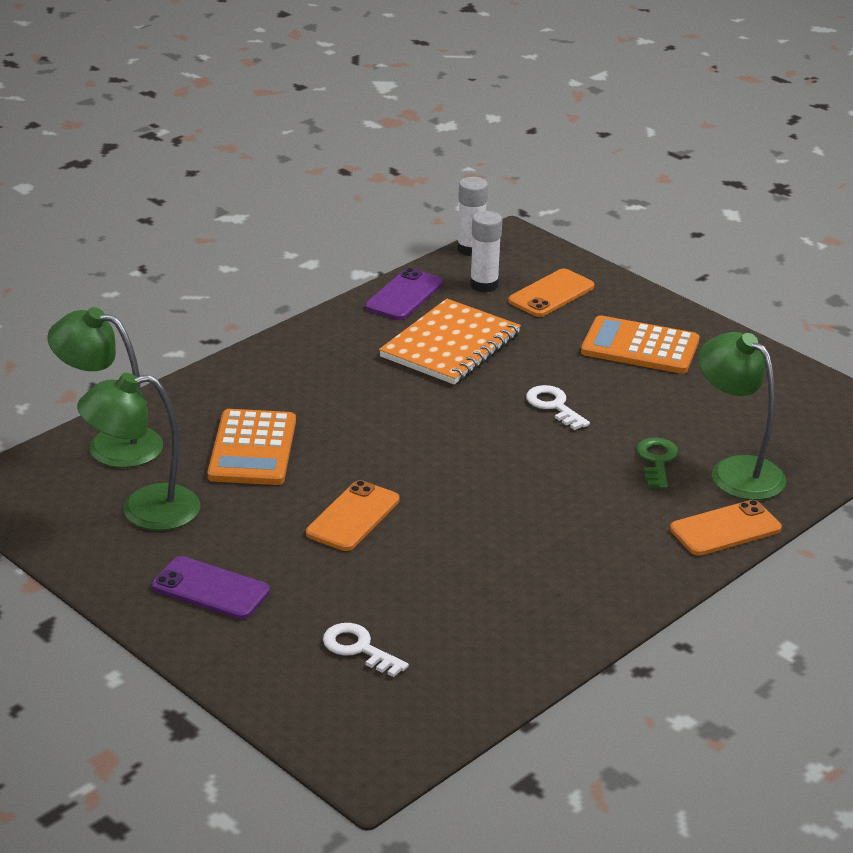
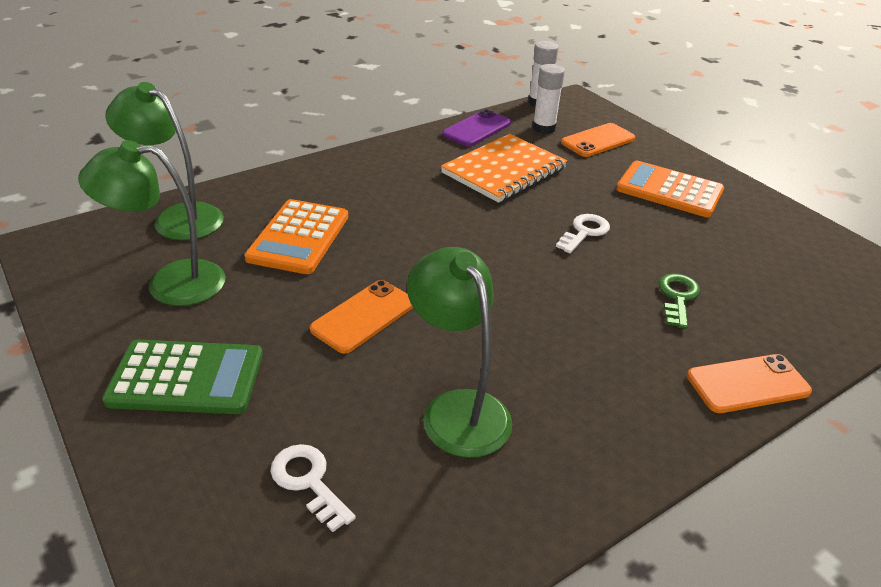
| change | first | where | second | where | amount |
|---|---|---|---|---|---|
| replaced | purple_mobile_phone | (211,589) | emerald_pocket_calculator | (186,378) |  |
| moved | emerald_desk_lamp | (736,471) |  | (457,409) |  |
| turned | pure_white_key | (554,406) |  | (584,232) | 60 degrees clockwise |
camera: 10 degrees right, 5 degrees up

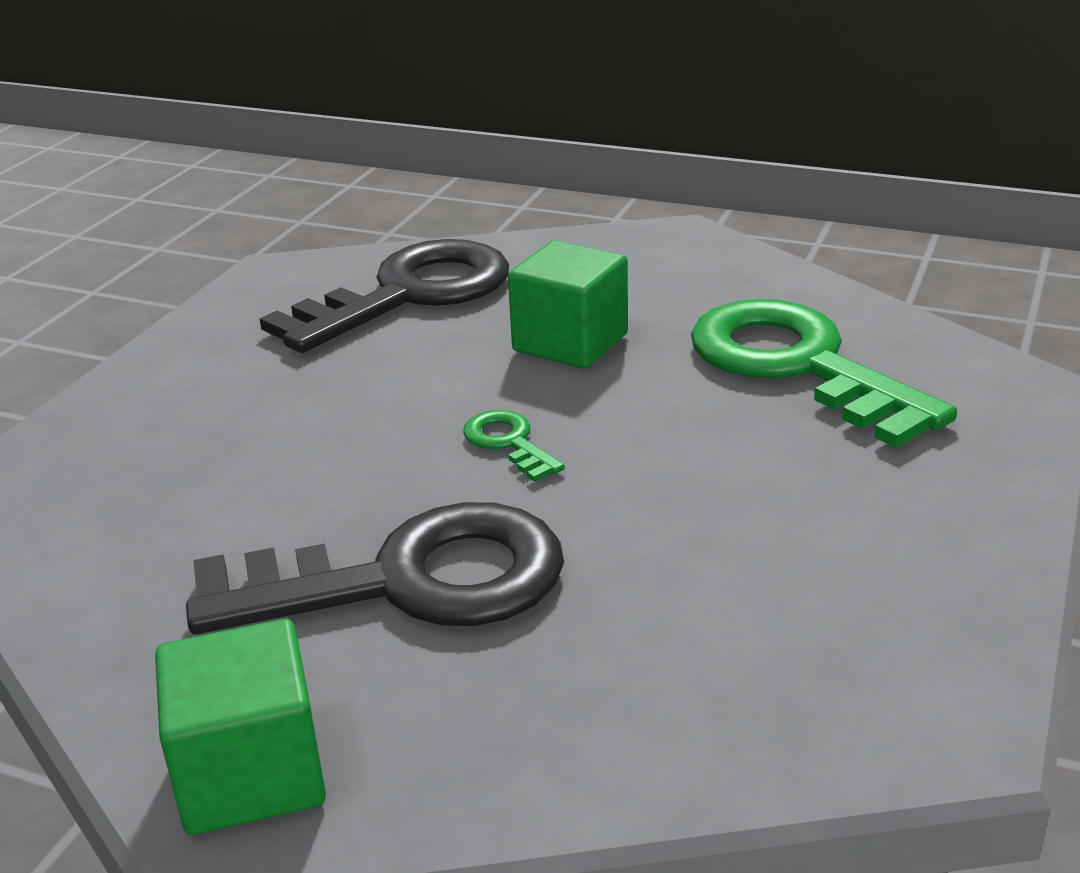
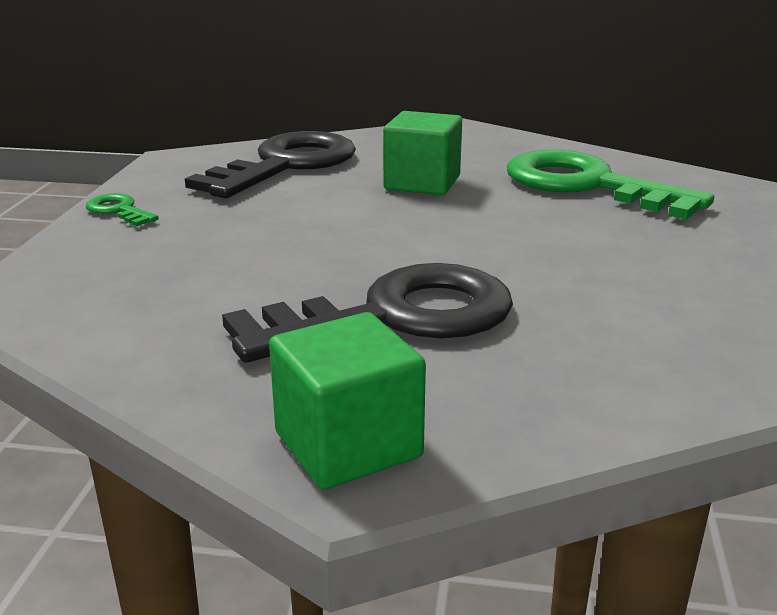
| change | first | where | second | where | amount |
|---|---|---|---|---|---|
| moved | emerald_key | (508,442) |  | (119,210) |  |
camera: 15 degrees left, 5 degrees down

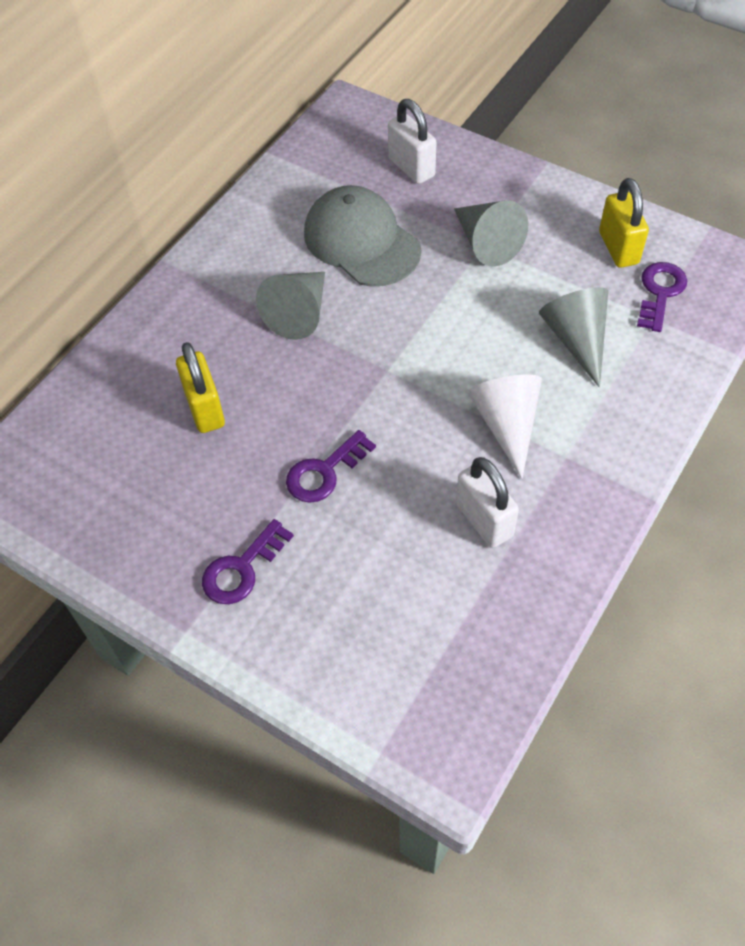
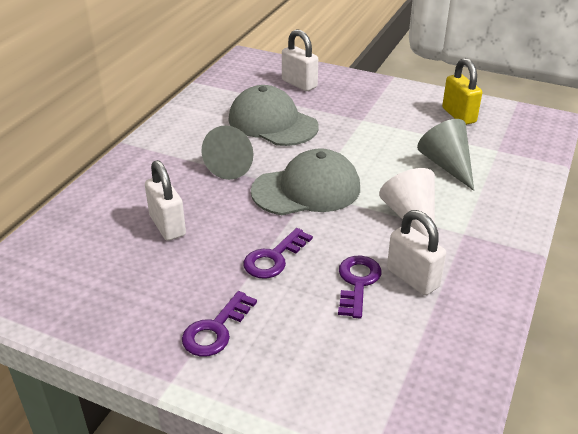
| change | first | where | second | where | amount |
|---|---|---|---|---|---|
| recoloured | golden_lock | (205,409) | pure_white_lock | (167,226) |  |
| added |  |  | grey_baseball_cap | (306,189) |  |
| moved | purple_key | (660,293) |  | (357,283) |  |
| removed | grey_cone | (486,243) |  |  |  |
camera: 10 degrees left, 20 degrees down

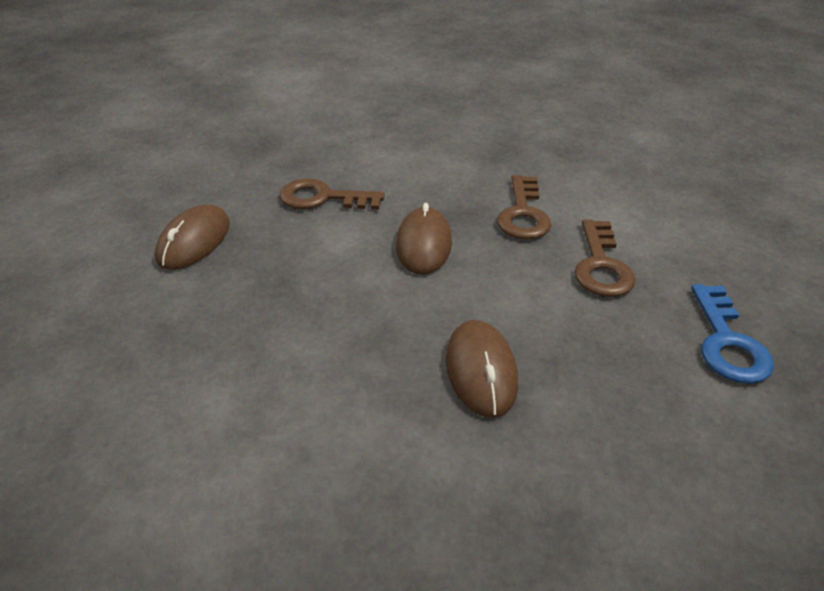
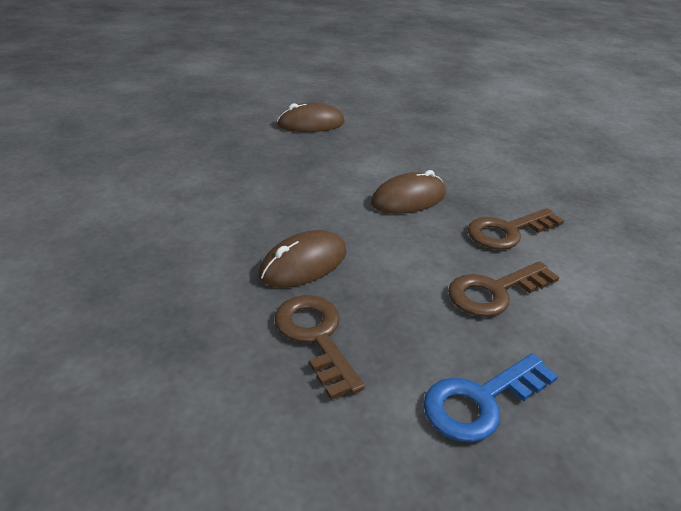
| change | first | where | second | where | amount |
|---|---|---|---|---|---|
| moved | dark_brown_key | (323,198) |  | (316,336) |  |
camera: 55 degrees right, 5 degrees down

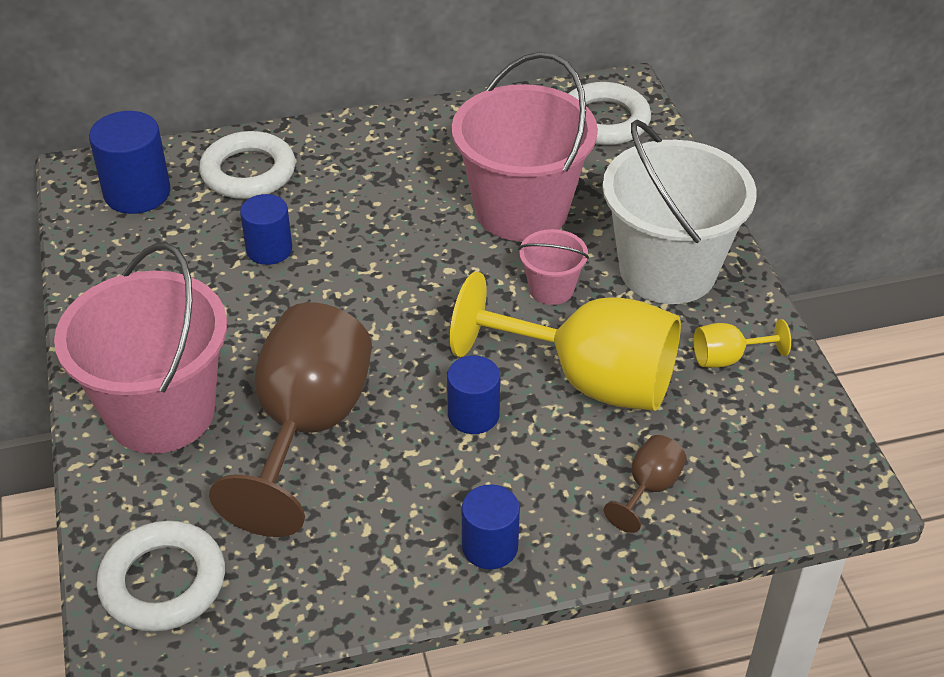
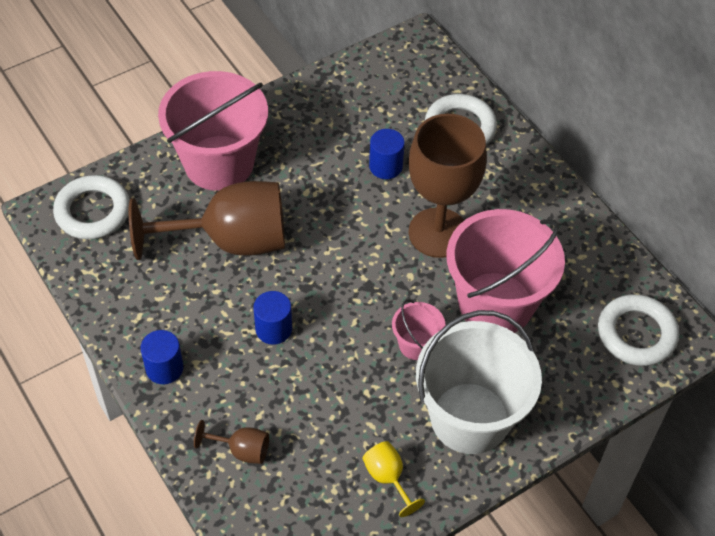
| change | first | where | second | where | amount |
|---|---|---|---|---|---|
| added |  |  | dark_brown_wine_glass | (438,233) |  |
| removed | royal_blue_solid_cylinder | (137,193) |  |  |  |
| removed | golden_wine_glass | (589,380) |  |  |  |
camera: 70 degrees right, 10 degrees up

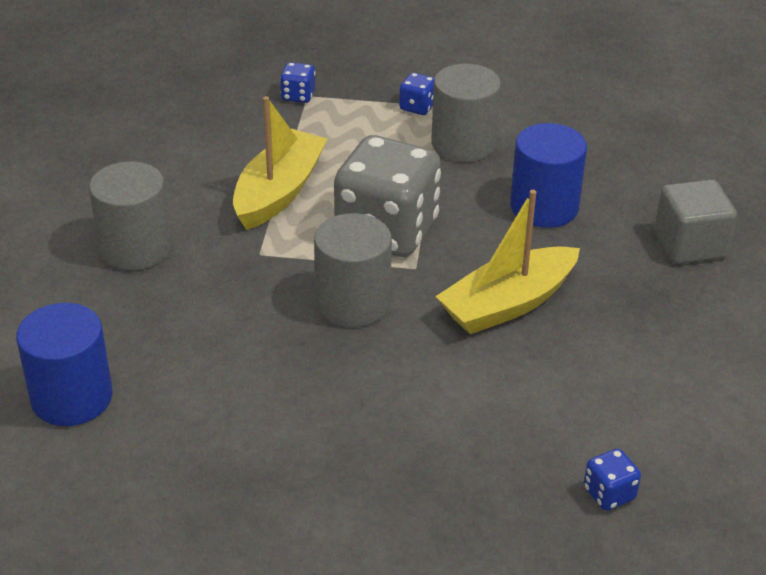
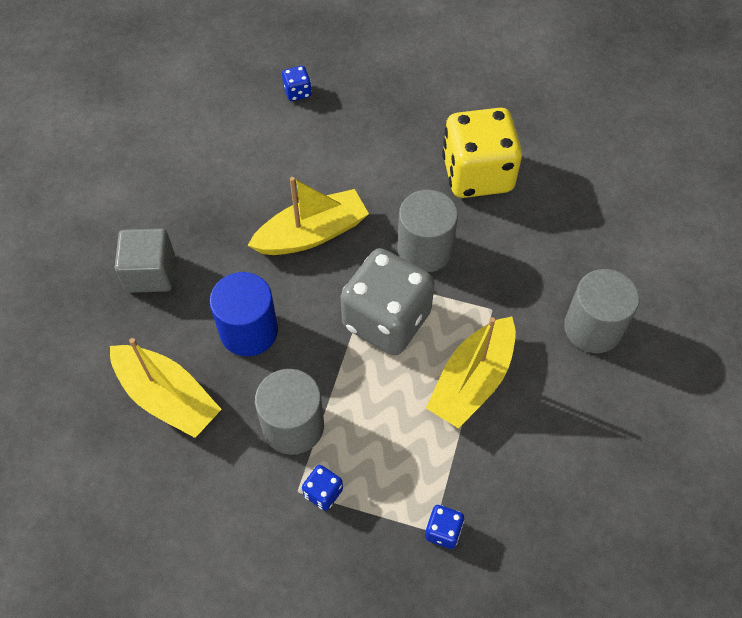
| change | first | where | second | where | amount |
|---|---|---|---|---|---|
| added |  |  | golden_boat | (167,397) |  |
| added |  |  | golden_die | (477,174) |  |
| removed | royal_blue_solid_cylinder | (72,397) |  |  |  |
camera: 170 degrees left, 20 degrees up

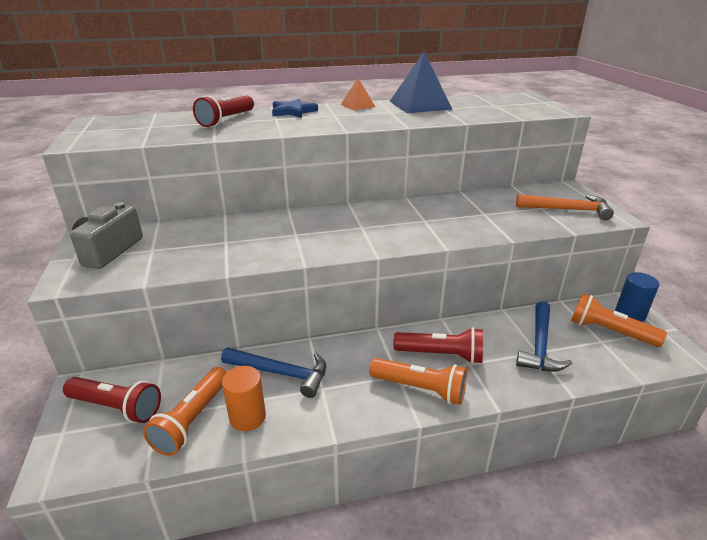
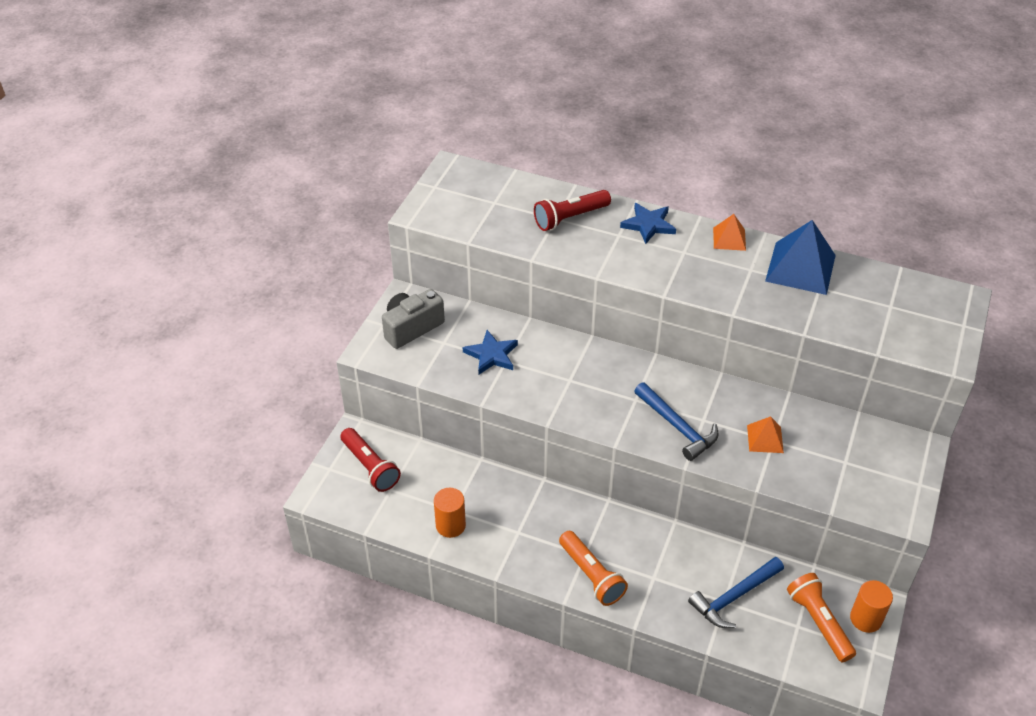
| change | first | where | second | where | amount |
|---|---|---|---|---|---|
| added |  |  | royal_blue_star | (491,355) |  |
| moved | royal_blue_hammer | (280,373) |  | (677,426) |  |
| added |  |  | orange_pyramid | (765,439) |  |
| recoloured | royal_blue_solid_cylinder | (630,314) | orange_solid_cylinder | (866,619) |  |
| removed | orange_torch | (192,420) |  |  |  |
| removed | red_torch | (441,355) |  |  |  |
| removed | orange_hammer | (567,210) |  |  |  |
camera: 35 degrees right, 15 degrees up

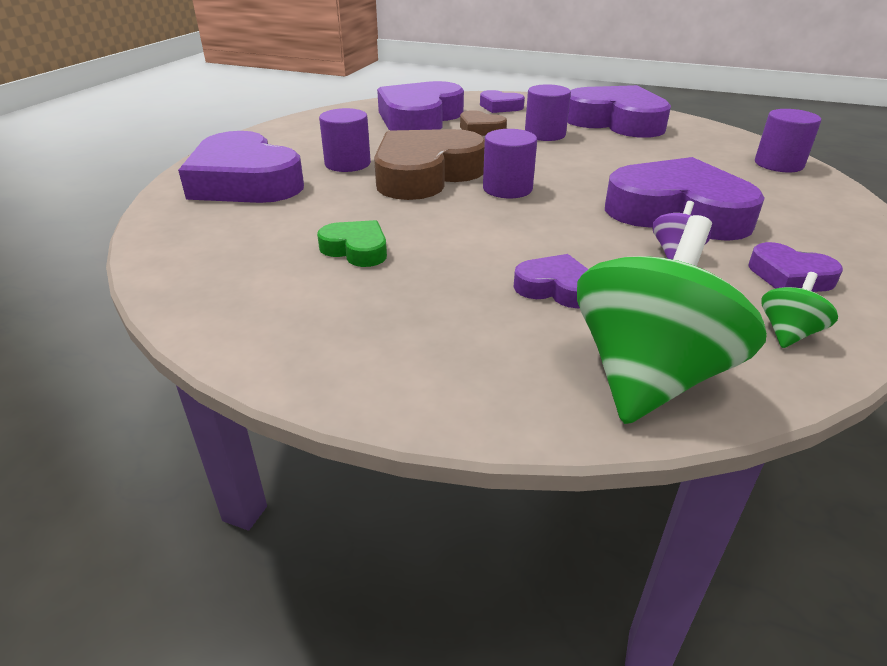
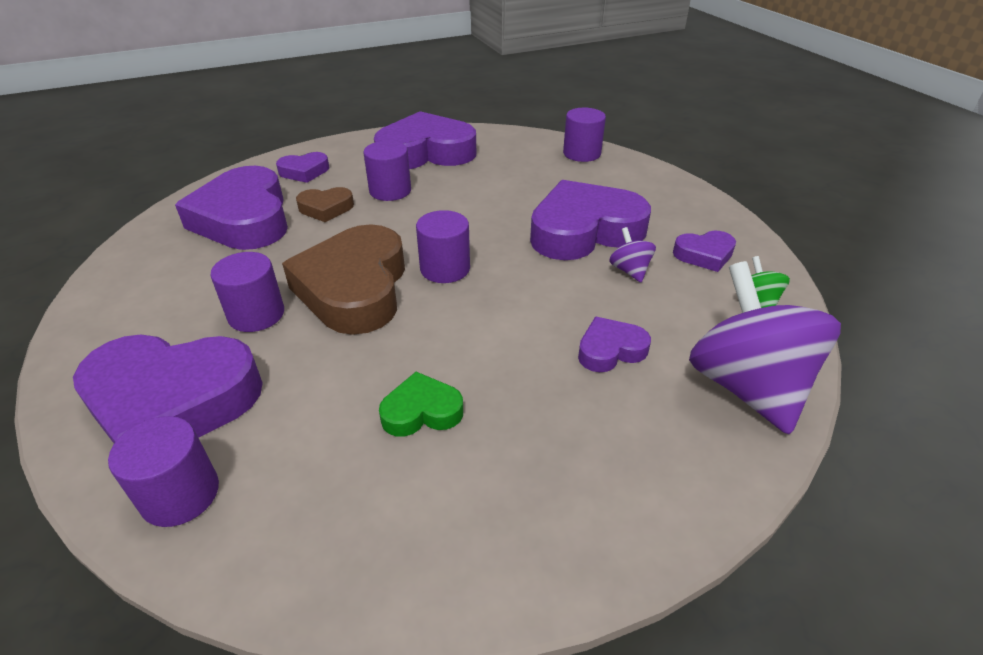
| change | first | where | second | where | amount |
|---|---|---|---|---|---|
| added |  |  | purple_solid_cylinder | (180,494) |  |
| recoloured | emerald_whirligig | (649,376) | purple_whirligig | (746,386) |  |
camera: 45 degrees left, 5 degrees up

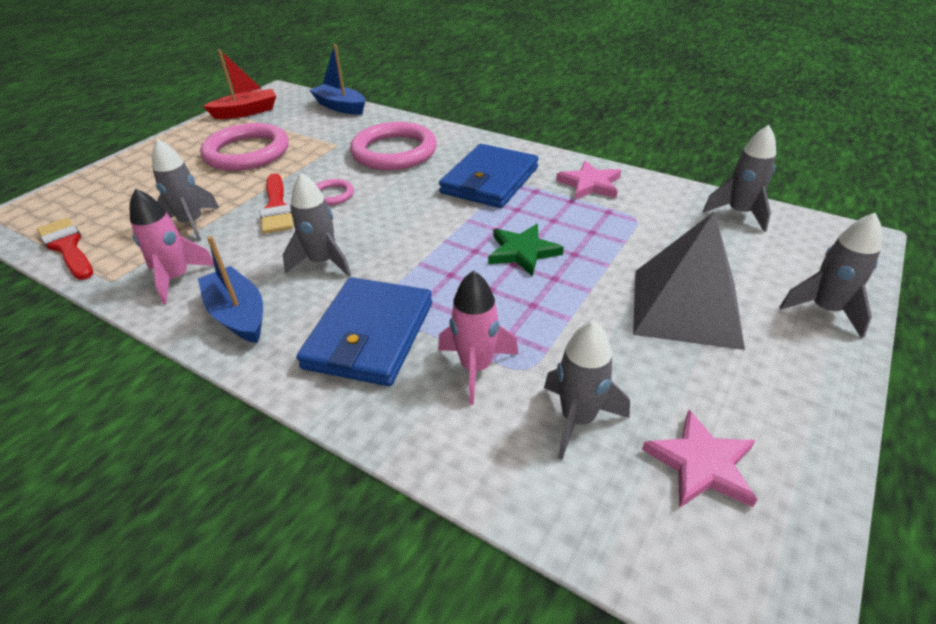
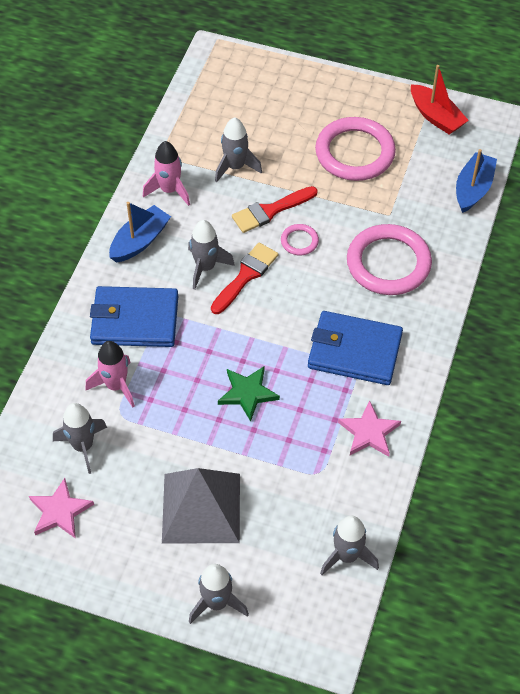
| change | first | where | second | where | amount |
|---|---|---|---|---|---|
| moved | red_paintbrush | (67,247) |  | (246,276) |  |
camera: 75 degrees right, 15 degrees up

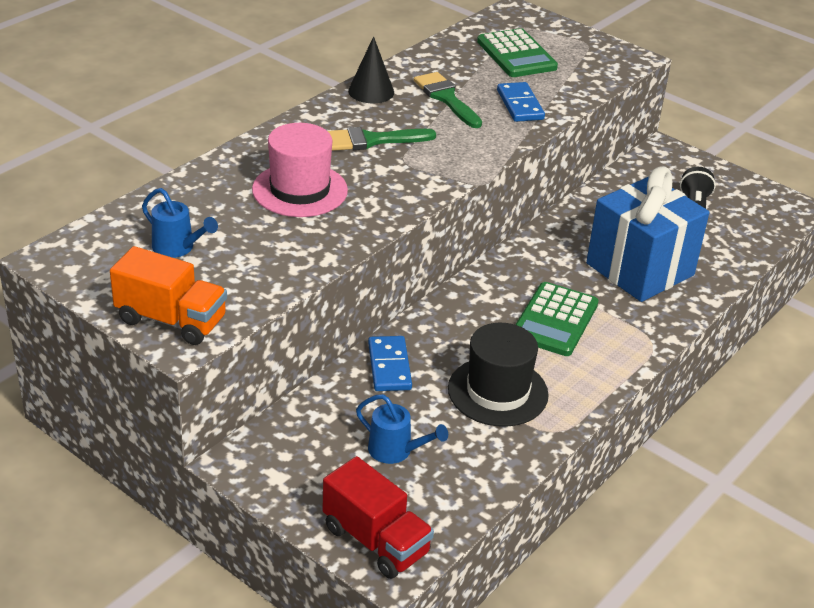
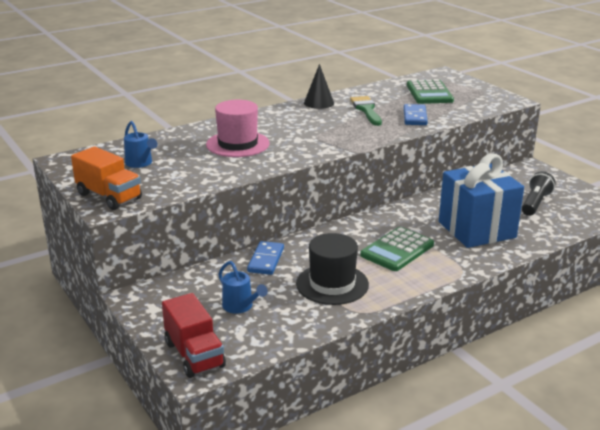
| change | first | where | second | where | amount |
|---|---|---|---|---|---|
| removed | emerald_paintbrush | (372,140) |  |  |  |
camera: 20 degrees right, 10 degrees down

